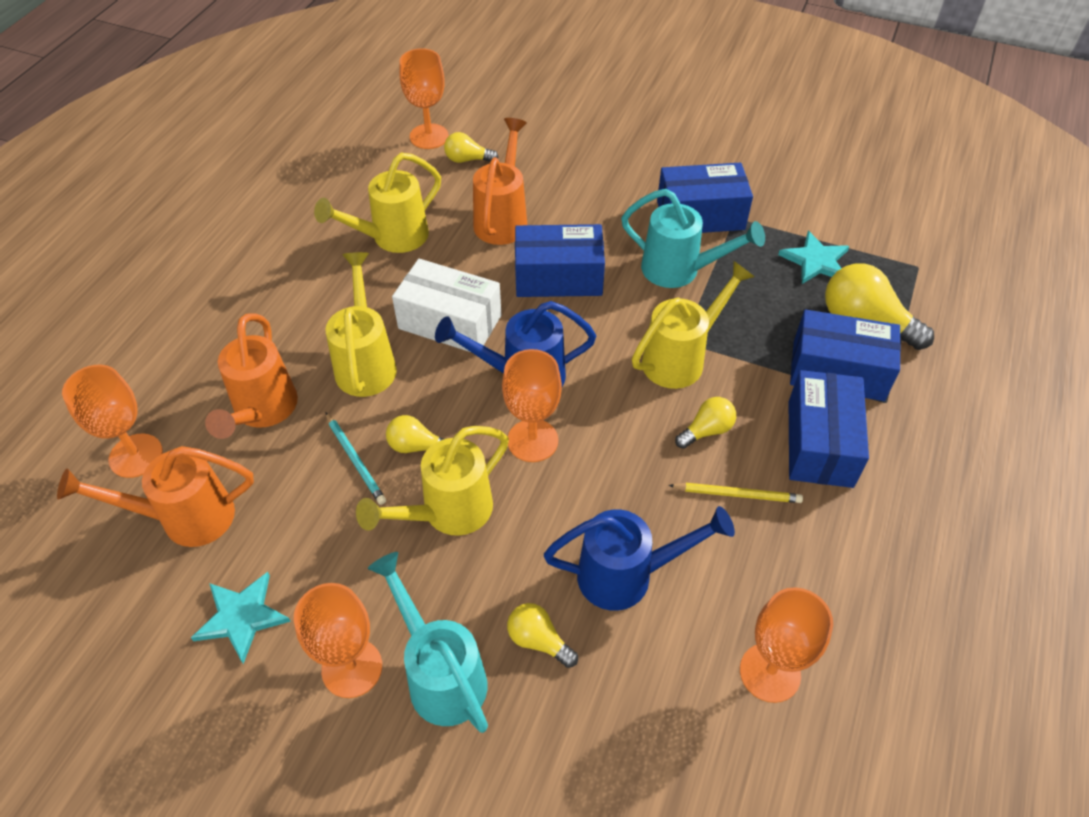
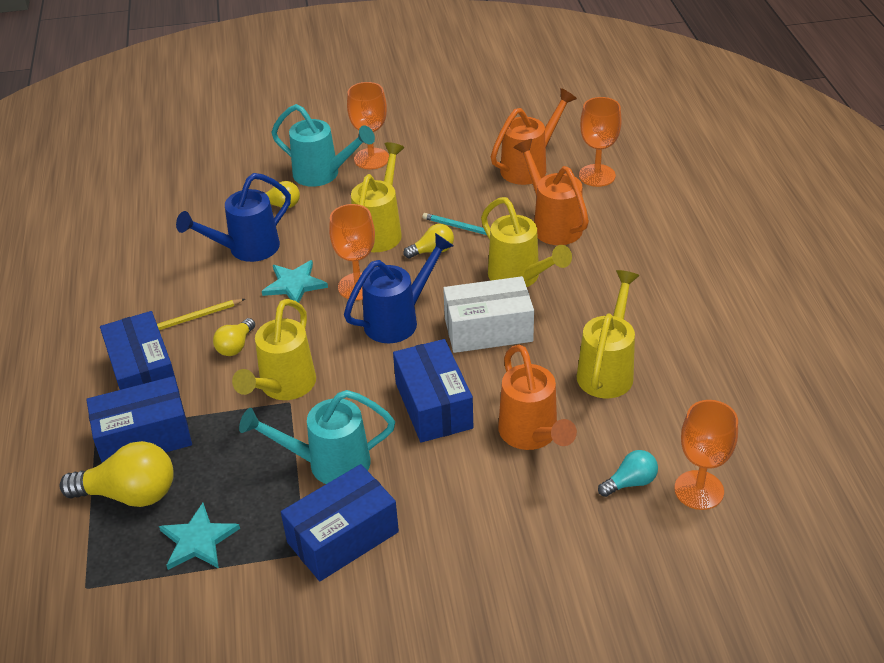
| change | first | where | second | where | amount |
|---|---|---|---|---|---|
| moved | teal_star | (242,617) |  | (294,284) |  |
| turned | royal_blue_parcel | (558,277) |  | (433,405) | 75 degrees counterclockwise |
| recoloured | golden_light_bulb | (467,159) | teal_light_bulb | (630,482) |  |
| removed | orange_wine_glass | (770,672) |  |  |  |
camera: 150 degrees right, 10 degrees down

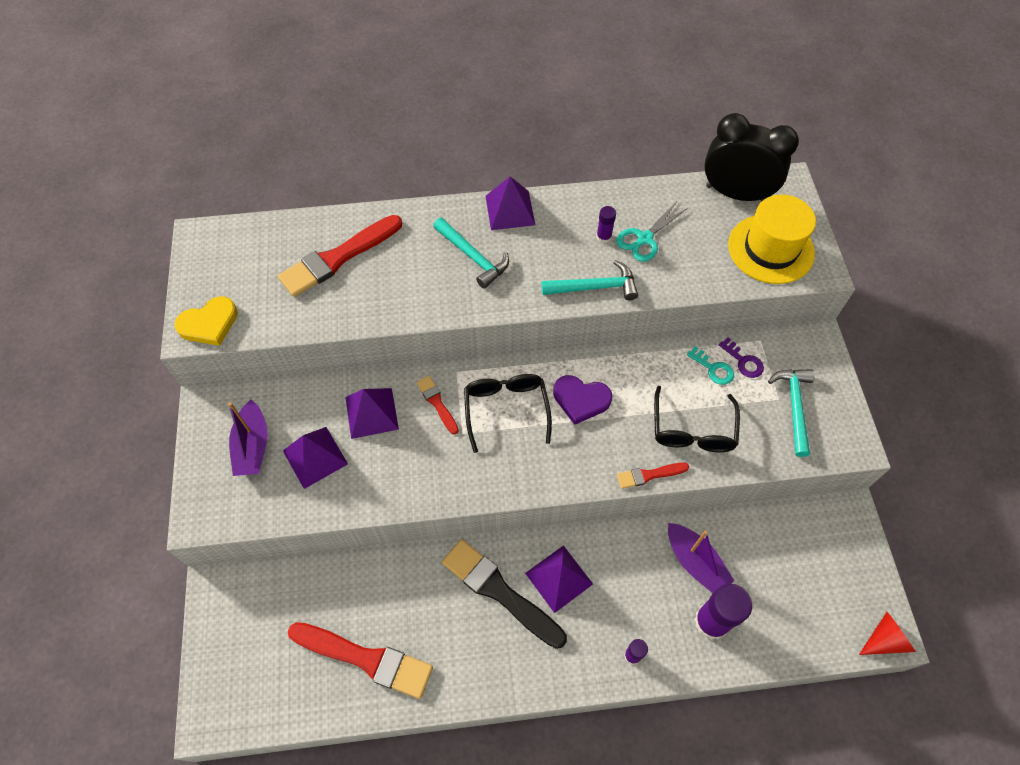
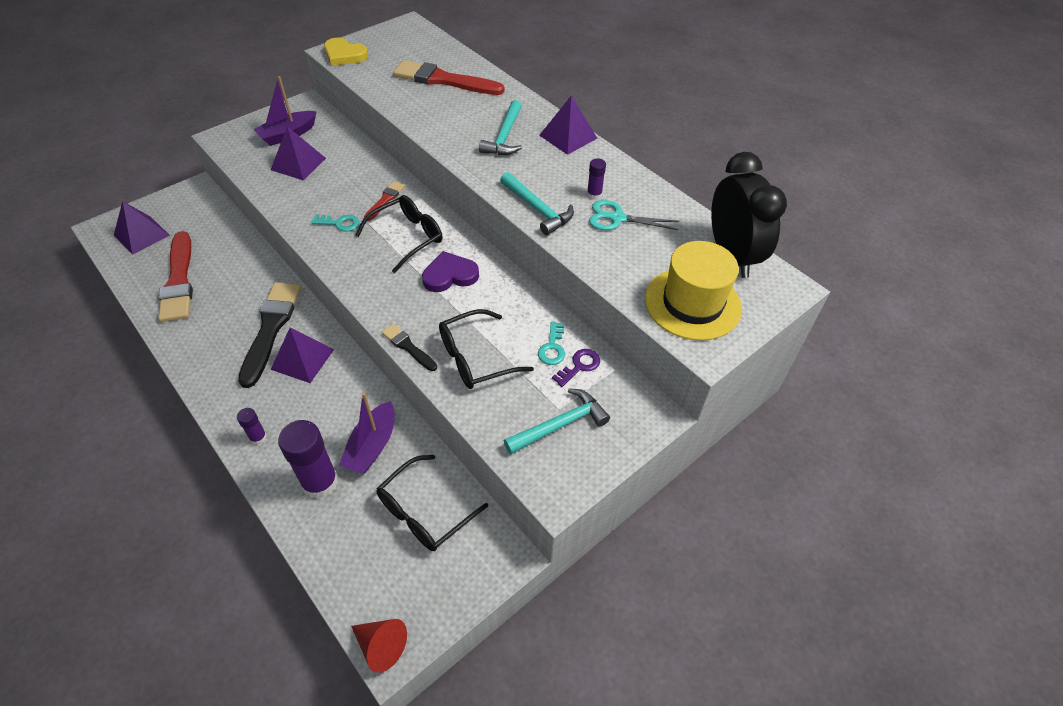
| change | first | where | second | where | amount |
|---|---|---|---|---|---|
| moved | purple_pyramid | (371,413) |  | (142,235) |  |
| added |  |  | teal_key | (339,223) |  |
| added |  |  | ebony_glasses | (424,512) |  |
| recoloured | red_paintbrush | (649,475) | ebony_paintbrush | (408,347) |  |
| turned | purple_love_heart | (581,400) |  | (450,275) | 90 degrees clockwise |
| turned | purple_key | (743,361) |  | (579,366) | 150 degrees counterclockwise |
camera: 55 degrees right, 10 degrees down

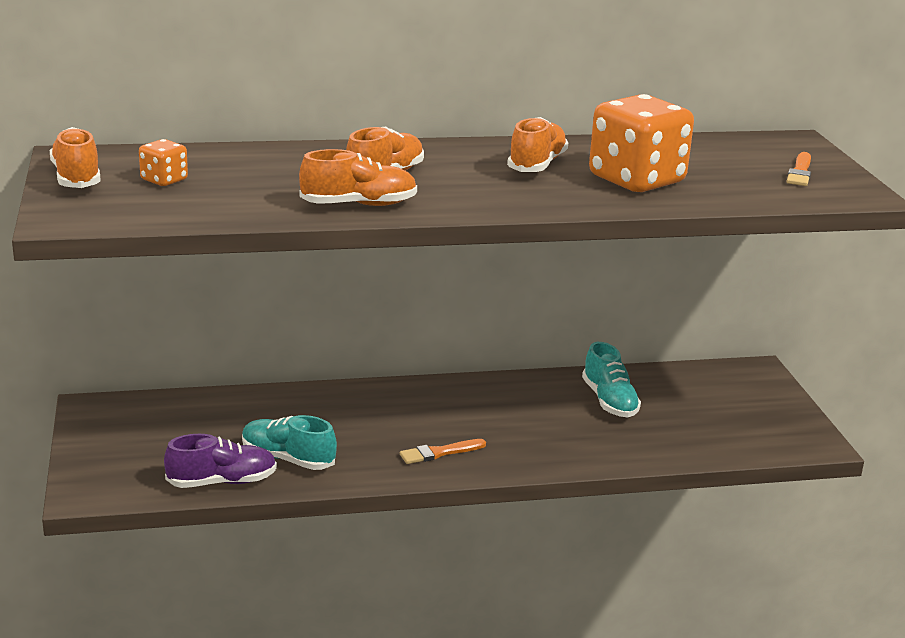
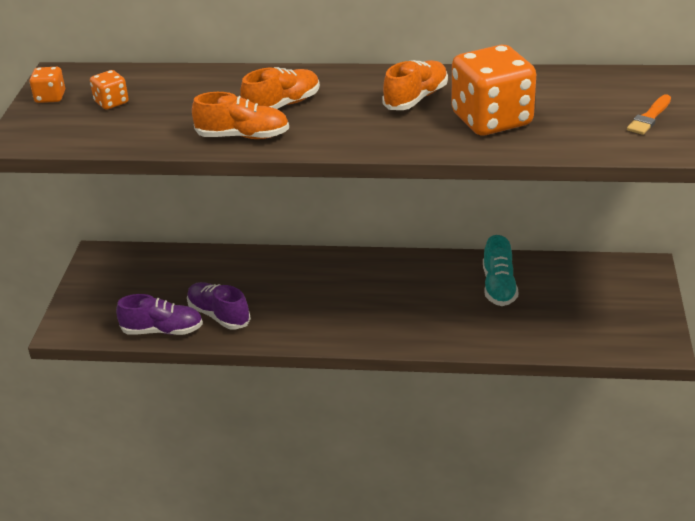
| change | first | where | second | where | amount |
|---|---|---|---|---|---|
| replaced | orange_lace-up_shoe | (77,178) | orange_die | (50,97) |  |
| recoloured | teal_lace-up_shoe | (288,459) | purple_lace-up_shoe | (219,315) |  |
| removed | orange_paintbrush | (439,453) |  |  |  |
camera: 20 degrees right, 10 degrees up

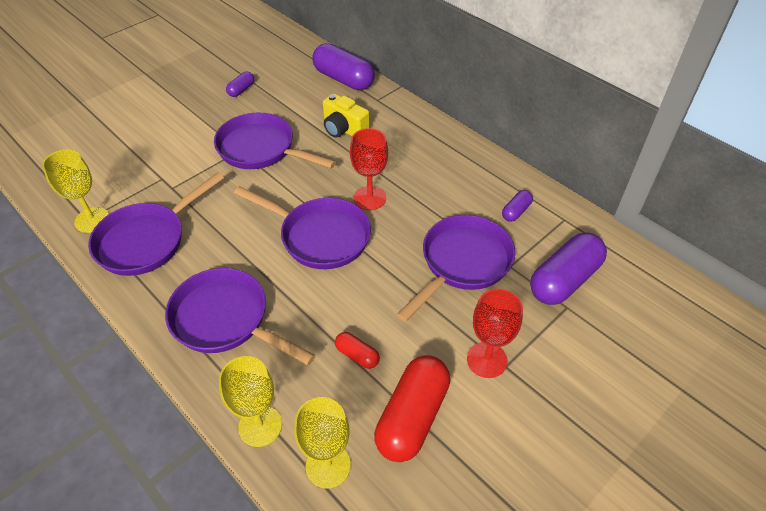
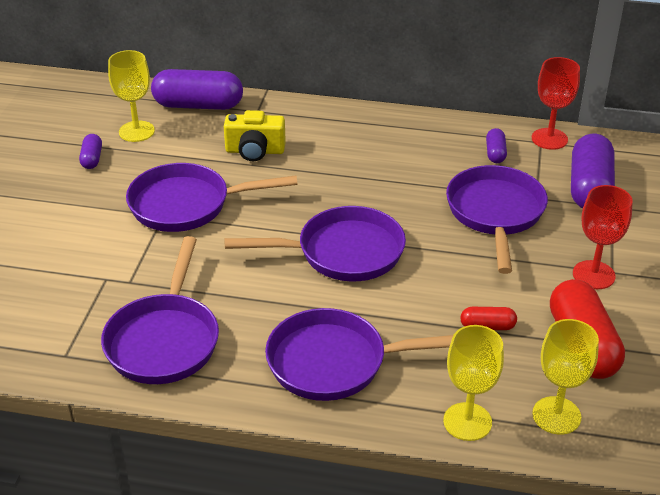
| change | first | where | second | where | amount |
|---|---|---|---|---|---|
| moved | golden_wine_glass | (92,220) |  | (136,131) |  |
| moved | red_wine_glass | (370,198) |  | (549,139) |  |
camera: 35 degrees left, 10 degrees down

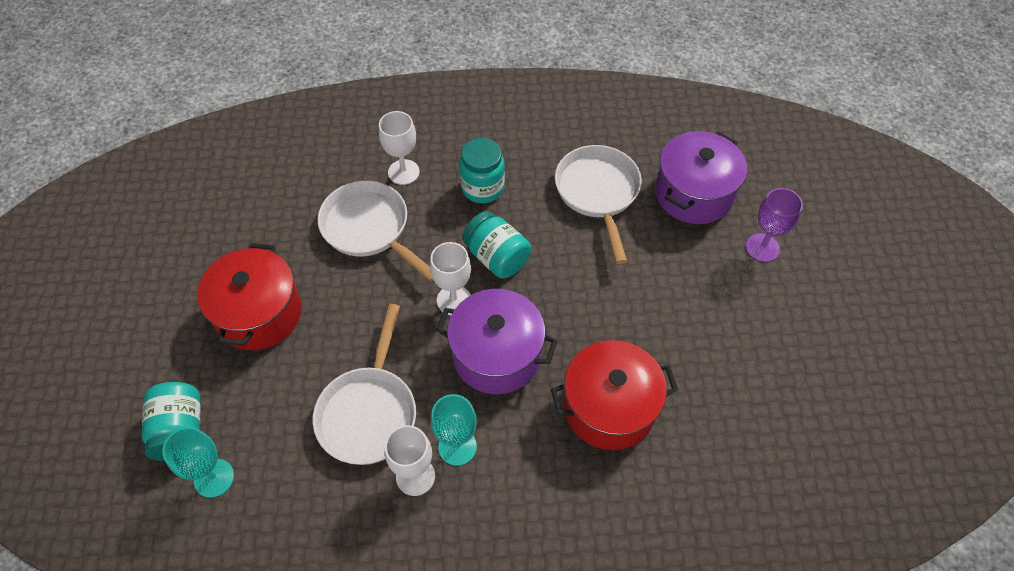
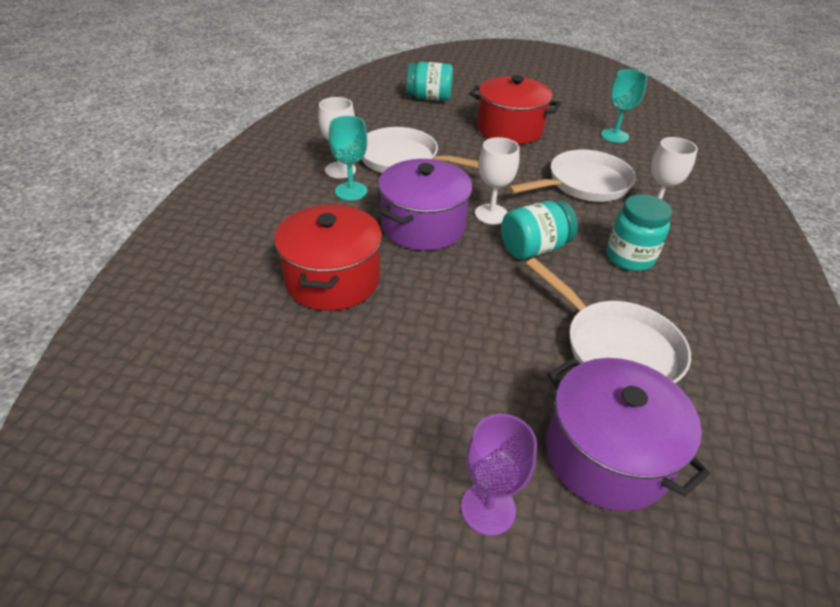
| change | first | where | second | where | amount |
|---|---|---|---|---|---|
| turned | pure_white_skillet | (598,193) |  | (615,348) | 45 degrees clockwise |
| moved | teal_wine_glass | (214,478) |  | (614,136) |  |
camera: 105 degrees right, 15 degrees down

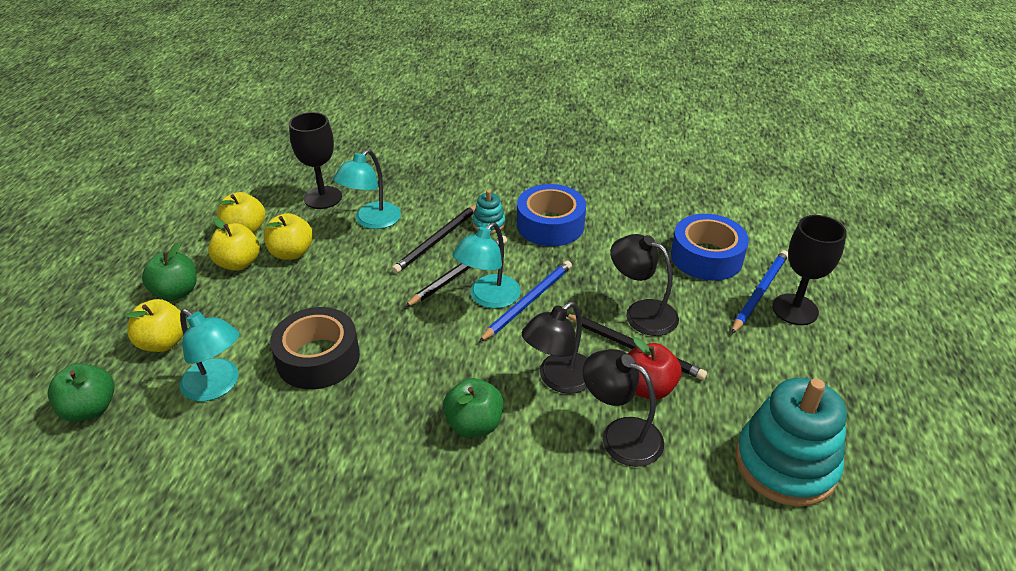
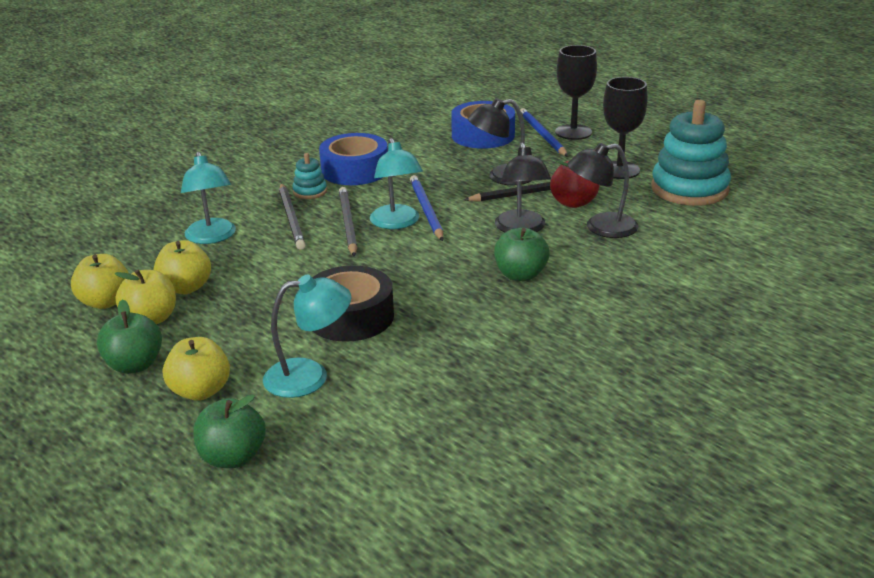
| change | first | where | second | where | amount |
|---|---|---|---|---|---|
| moved | ebony_wine_glass | (323,198) |  | (619,170) |  |
camera: 50 degrees left, 10 degrees down

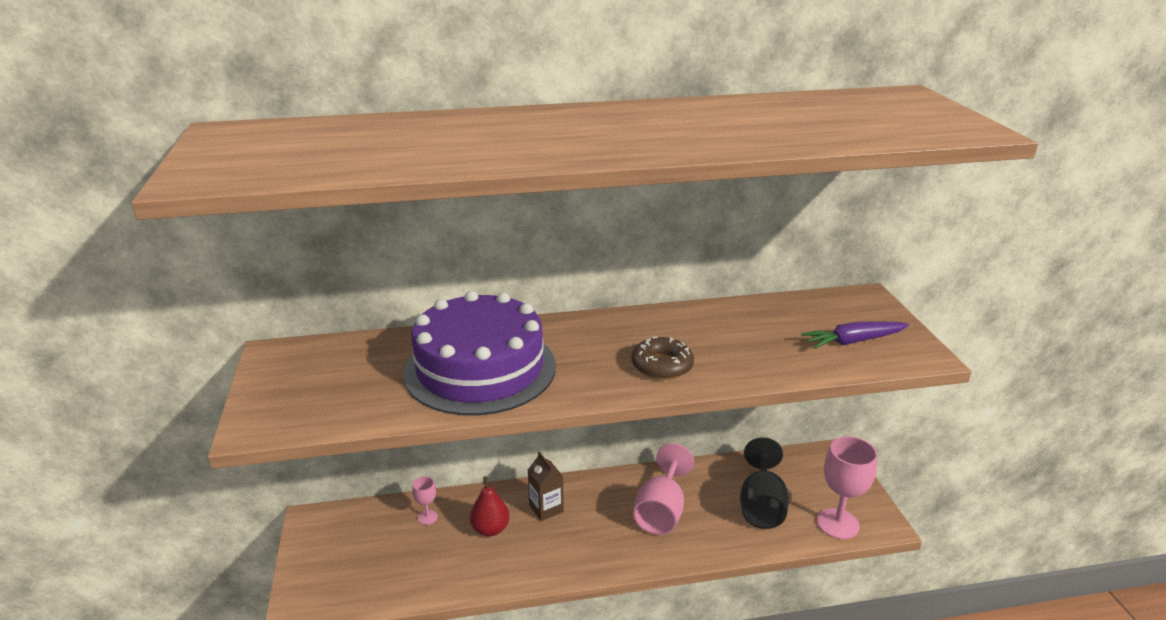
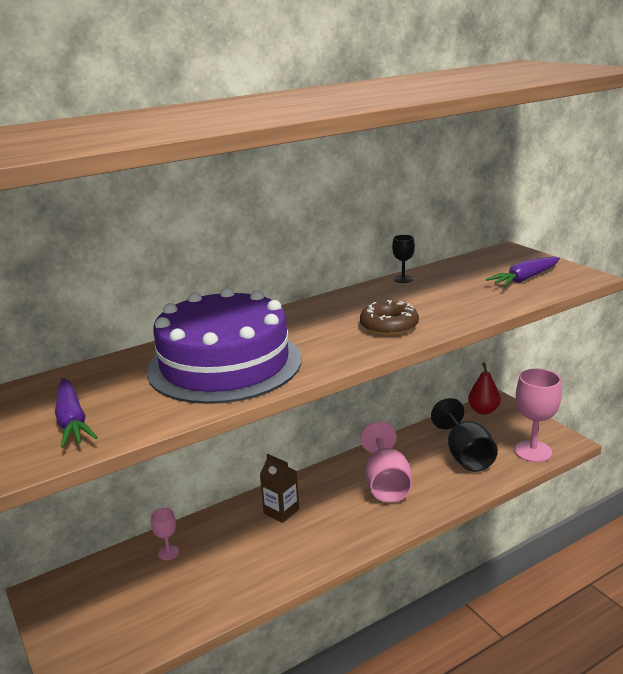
| change | first | where | second | where | amount |
|---|---|---|---|---|---|
| added |  |  | purple_root_vegetable | (72,421) |  |
| added |  |  | ebony_wine_glass | (403,279) |  |
| moved | red_pear | (490,529) |  | (483,411) |  |
camera: 20 degrees left, 5 degrees down

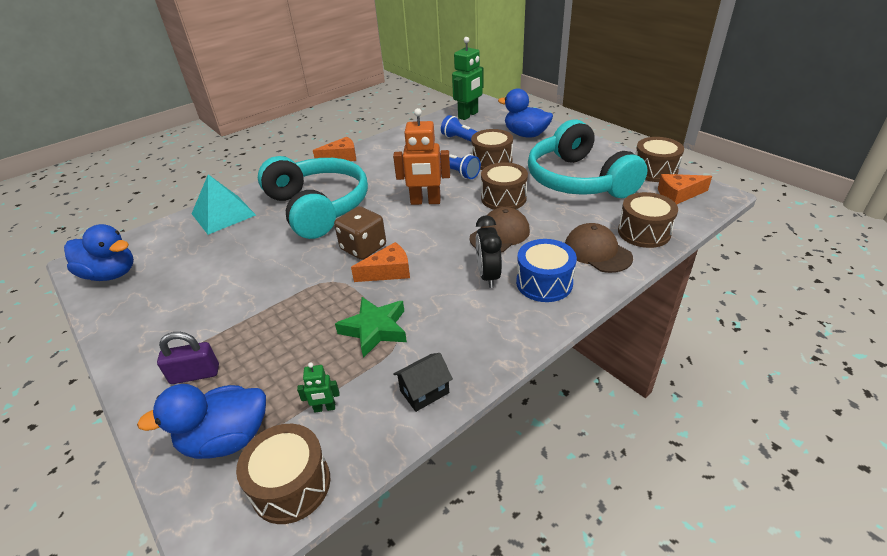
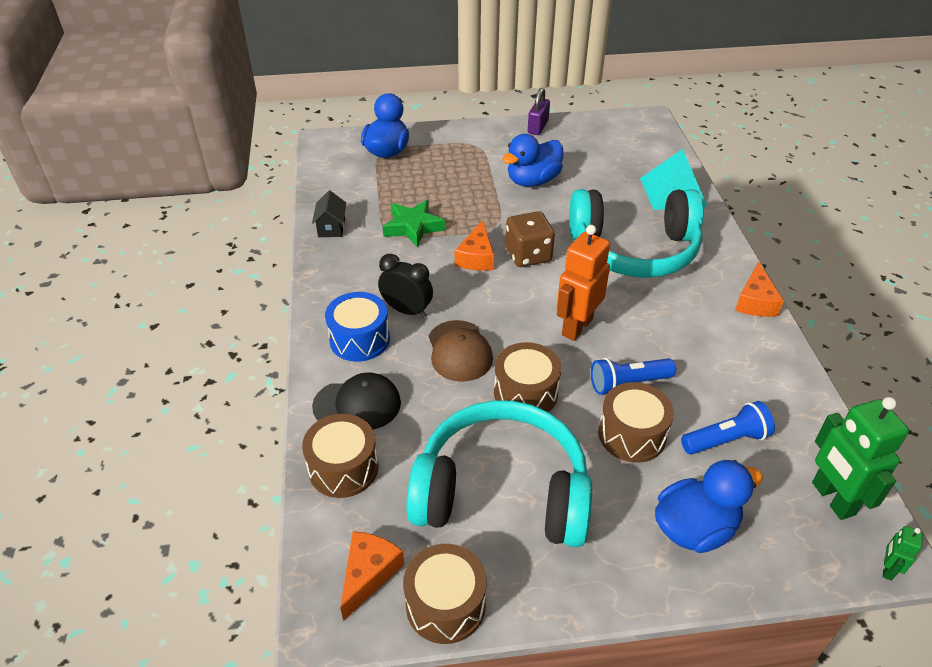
| change | first | where | second | where | amount |
|---|---|---|---|---|---|
| recoloured | dark_brown_baseball_cap | (597,252) | ebony_baseball_cap | (357,404) |  |
| moved | royal_blue_toy_duck | (111,274) |  | (533,181) |  |
| moved | purple_lock | (195,374) |  | (537,127) |  |
| moved | emerald_robot_figure | (324,408) |  | (887,569) |  |
| removed | dark_brown_snare_drum | (291,485) |  |  |  |
camera: 120 degrees right, 5 degrees up

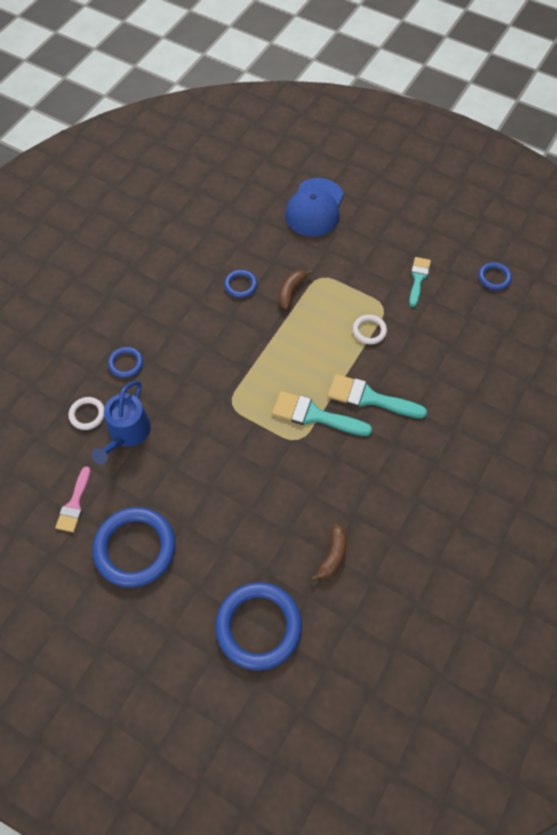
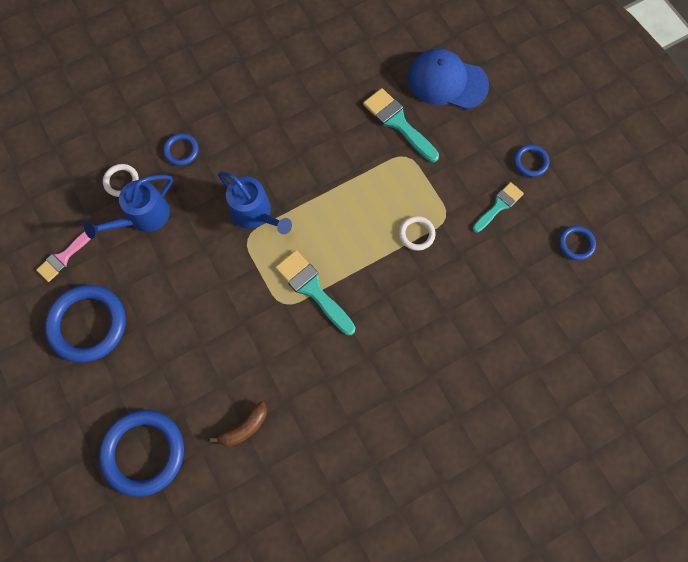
| change | first | where | second | where | amount |
|---|---|---|---|---|---|
| added |  |  | royal_blue_watering_pot | (254,213) |  |
| moved | teal_paintbrush | (369,398) |  | (398,123) |  |
| turned | royal_blue_baseball_cap | (314,208) |  | (447,82) | 60 degrees clockwise |
| moved | royal_blue_ring | (240,285) |  | (530,162) |  |
| removed | dark_brown_toy_banana | (291,291) |  |  |  |
camera: 30 degrees right, 10 degrees up

